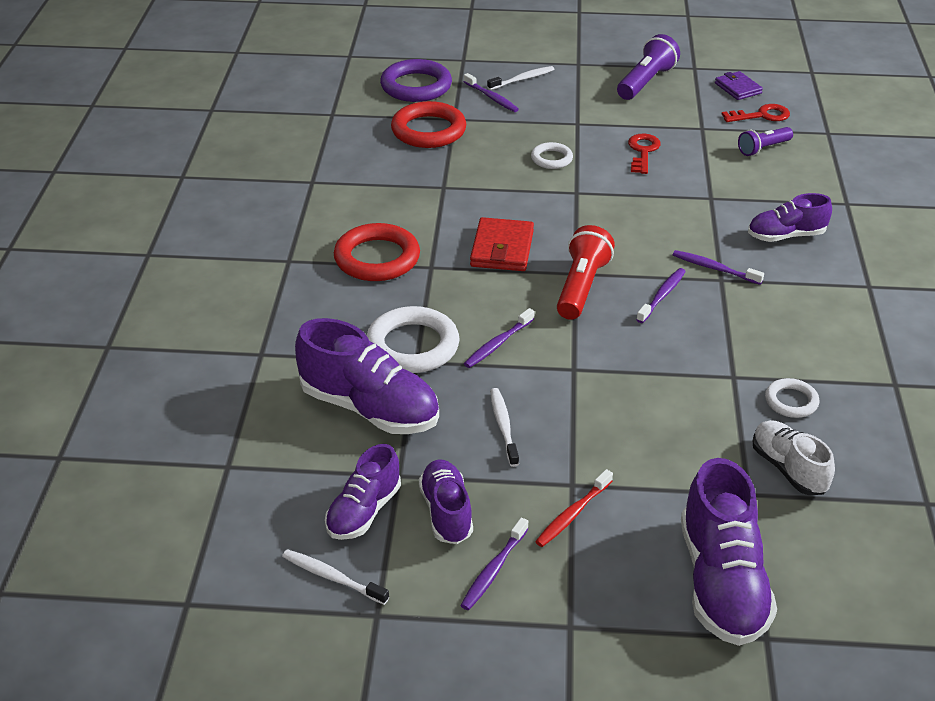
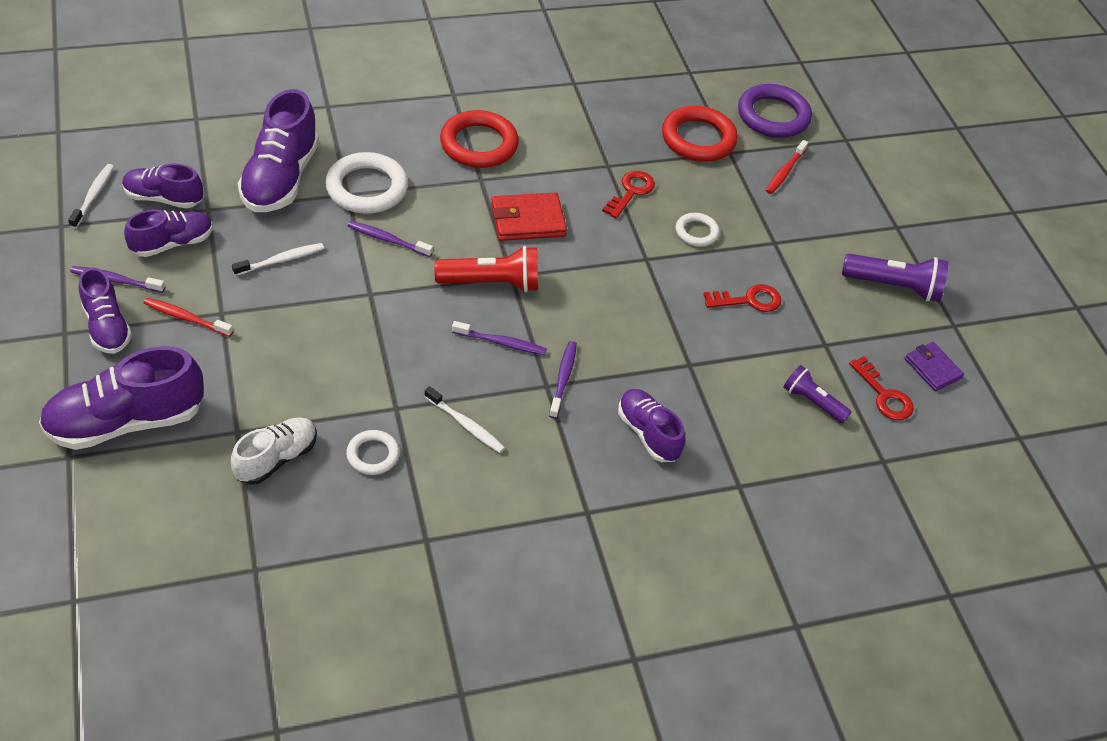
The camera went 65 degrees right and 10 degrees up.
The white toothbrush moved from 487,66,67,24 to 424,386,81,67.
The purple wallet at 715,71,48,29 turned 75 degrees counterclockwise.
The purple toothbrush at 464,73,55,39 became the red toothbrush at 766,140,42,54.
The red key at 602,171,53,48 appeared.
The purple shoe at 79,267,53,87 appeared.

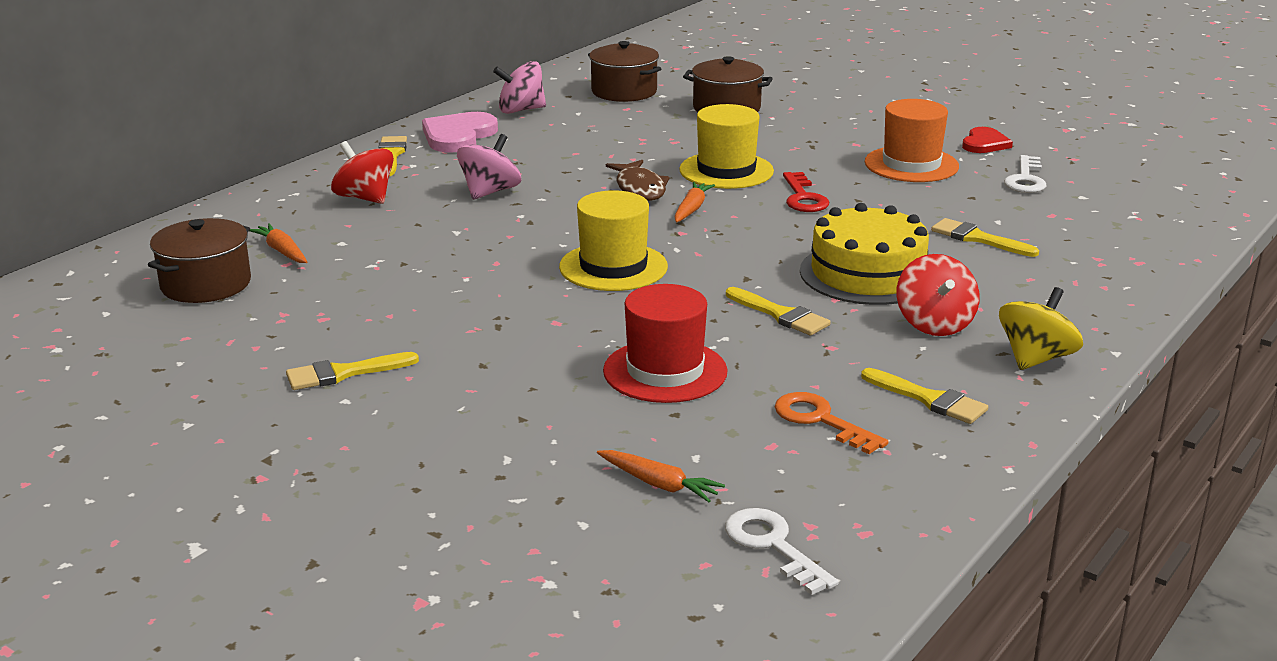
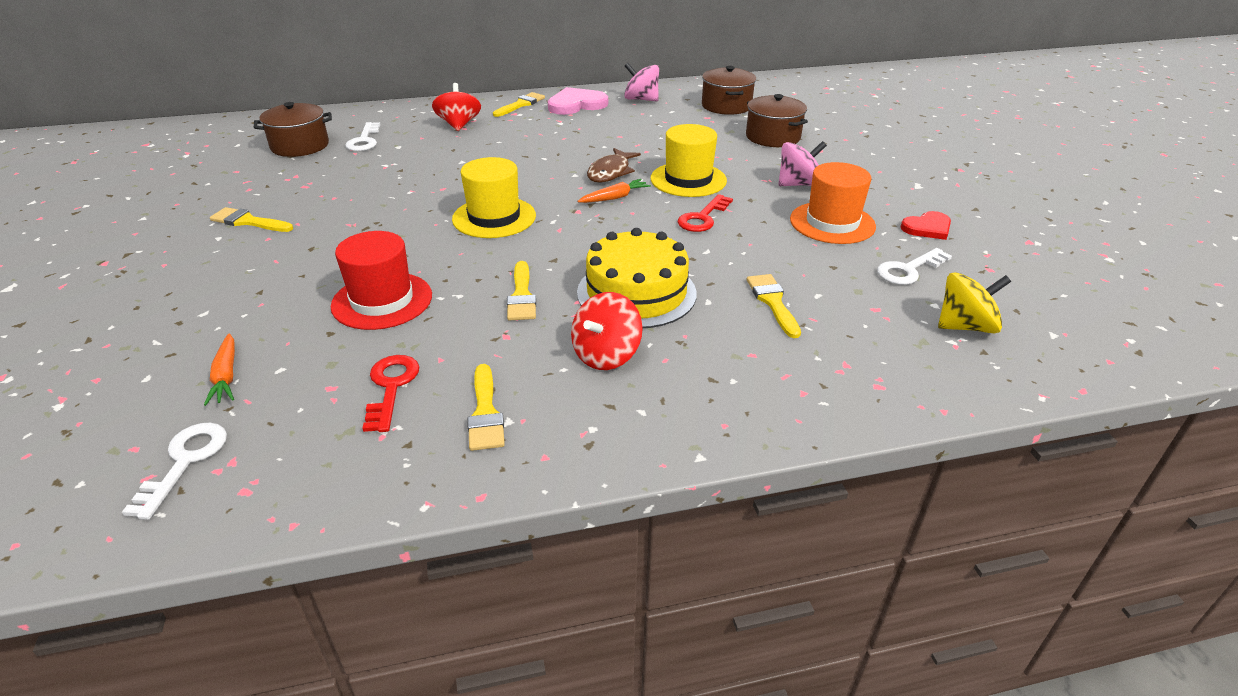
The camera went 40 degrees right and 10 degrees up.
The pink spinning top moved from 457,134,64,66 to 778,141,49,45.
The orange carrot at 249,223,58,40 was replaced by the white key at 345,122,36,29.
The yellow spinning top moved from 999,287,84,83 to 938,272,73,61.
The orange key at 775,392,113,62 became the red key at 362,355,57,77.

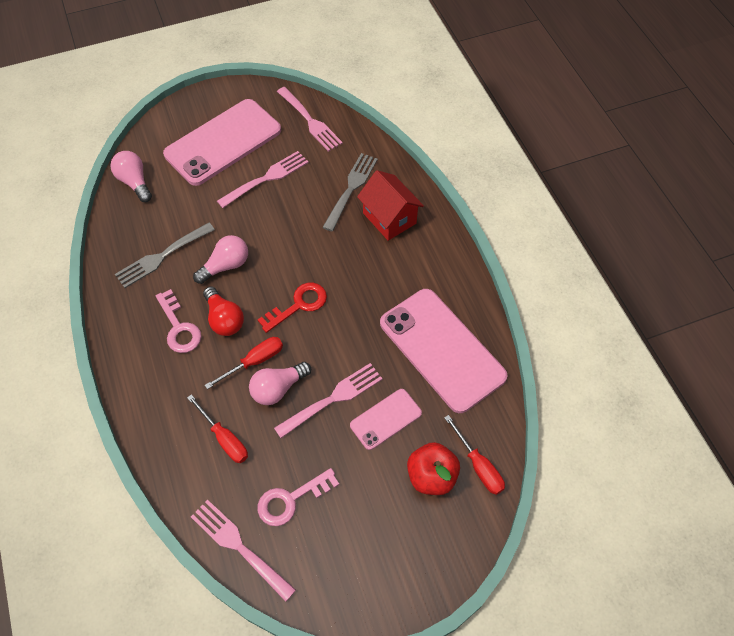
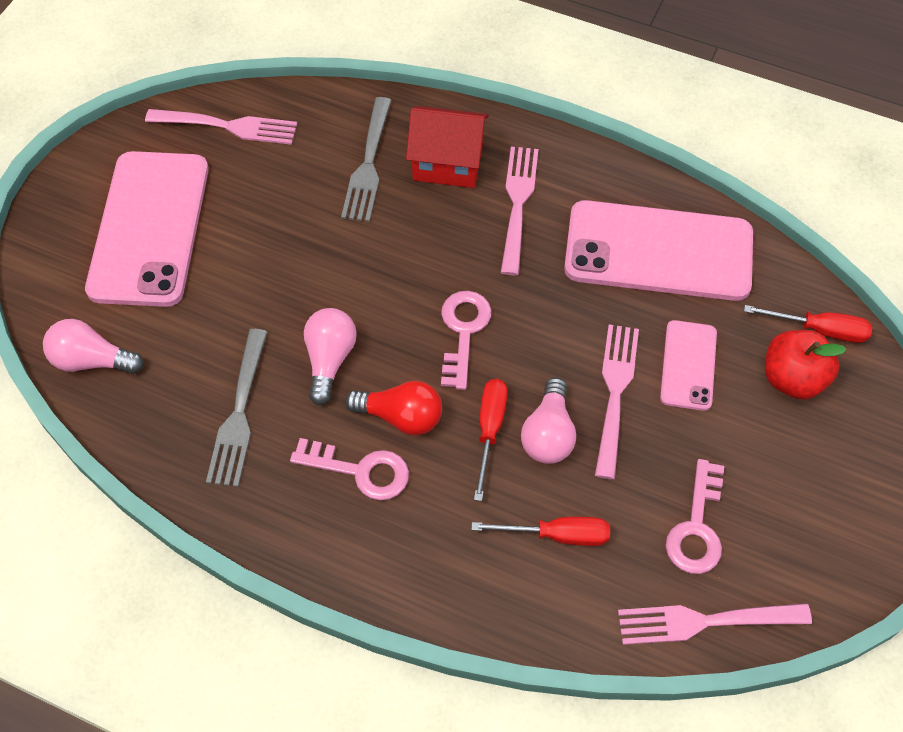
The camera went 45 degrees left and 0 degrees up.
The pink fork moved from 217,151,92,57 to 501,146,37,129.
The grey fork at 322,153,56,78 turned 150 degrees counterclockwise.
The red key at 258,283,69,50 became the pink key at 441,291,50,99.

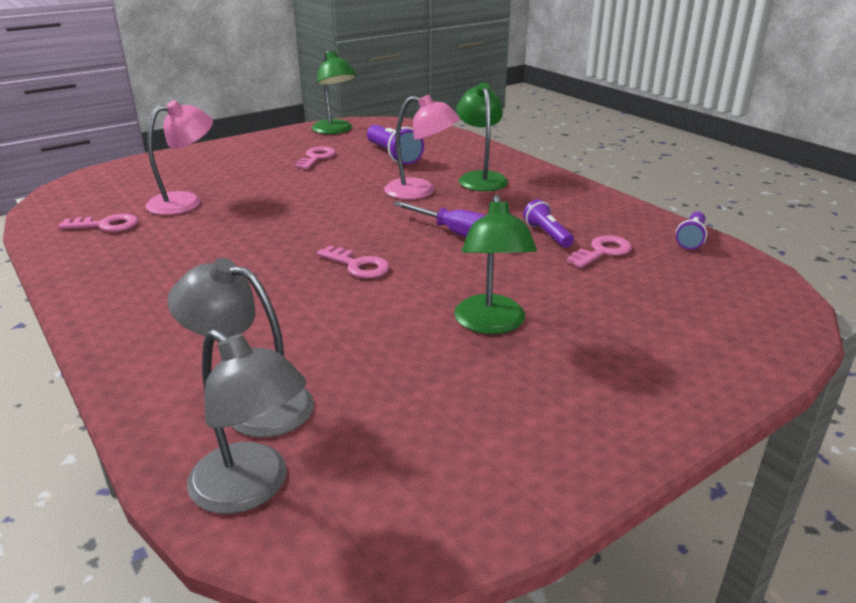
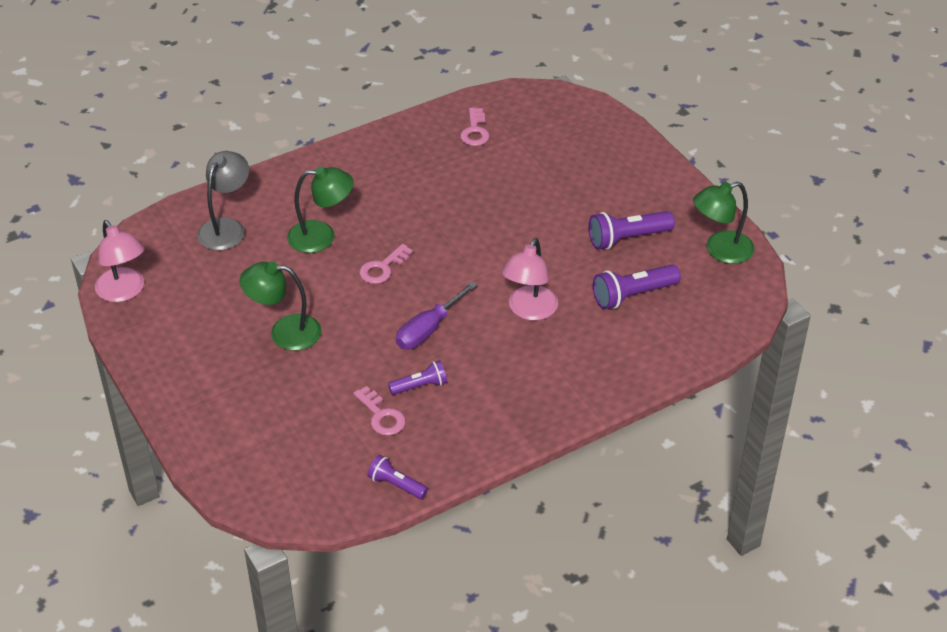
The camera went 95 degrees right and 15 degrees up.
The green lamp moved from 456,83,52,108 to 287,166,67,87.
The pink lamp moved from 145,100,68,115 to 95,220,49,82.
The pink key at 295,146,41,23 was replaced by the purple flashlight at 589,211,86,39.
The grey lamp at 187,329,119,185 disappeared.

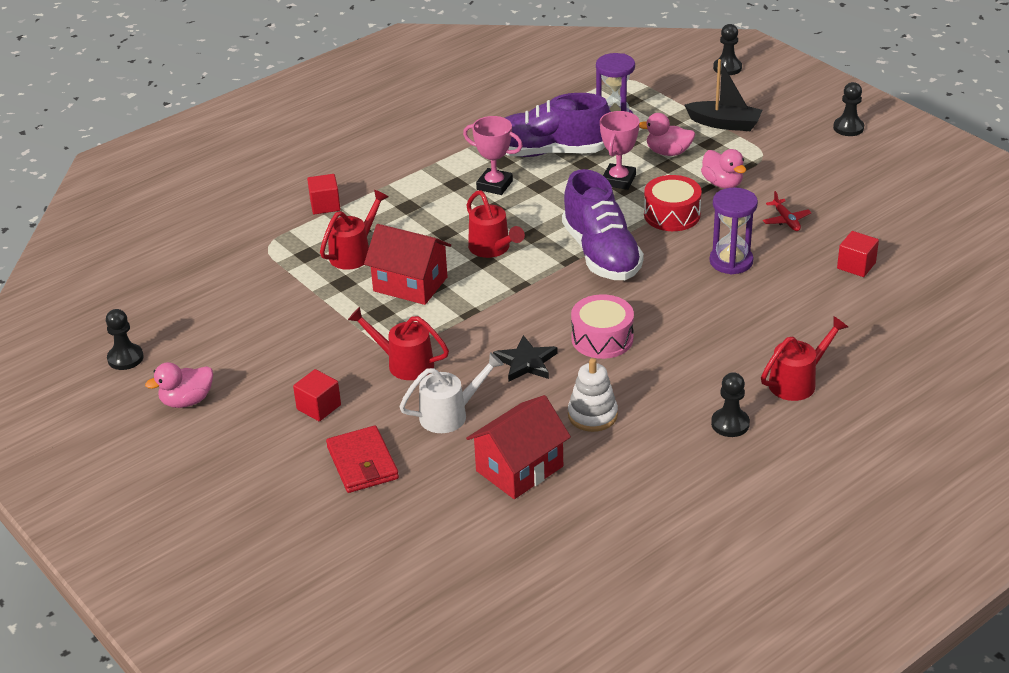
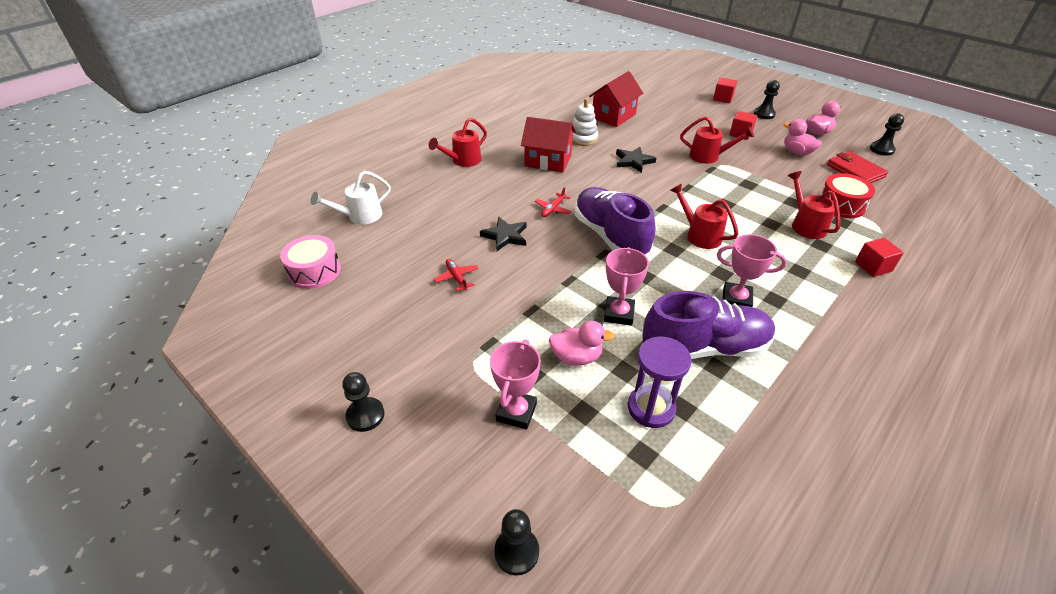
The camera went 170 degrees right and 5 degrees up.
The black boat at 685,59,77,72 was replaced by the pink trophy at 490,339,51,90.
The pink duck moved from 701,149,45,40 to 783,119,39,37.
The red drum moved from 644,175,58,56 to 820,173,55,45.
The purple hourglass at 710,188,48,86 was replaced by the black star at 480,217,46,34.
The red watering can at 320,190,68,80 turned 135 degrees clockwise.
The red house moved from 364,224,87,81 to 521,117,55,56.
The red cube moved from 837,231,42,46 to 713,78,24,25.
The pink drum moved from 571,294,63,65 to 280,235,61,54.
The white watering can moved from 399,352,105,81 to 310,171,81,53.
The black pawn moved from 711,372,39,65 to 754,80,26,39.
The red wallet moved from 326,425,73,68 to 827,151,61,32.
The red plane at 535,187,37,30 appeared.

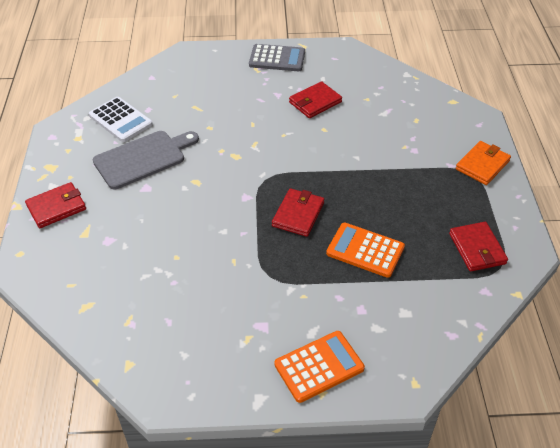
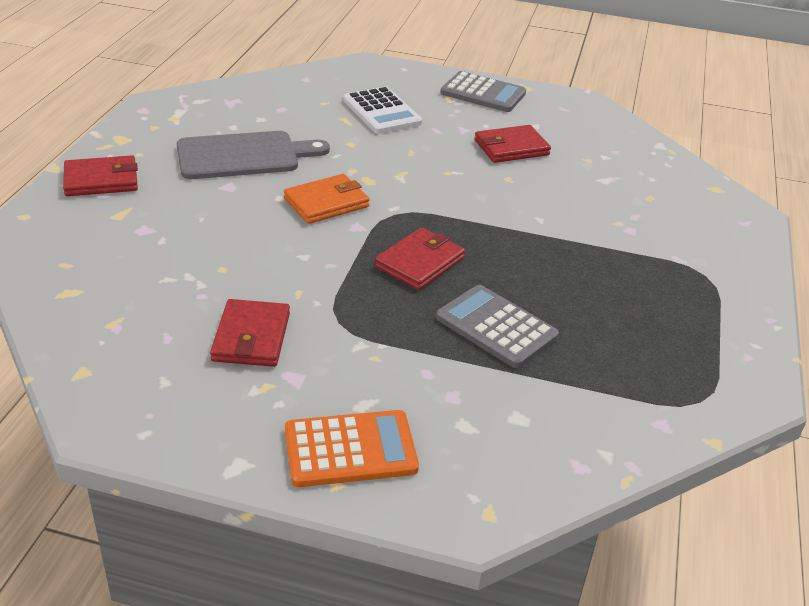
The camera went 15 degrees right and 10 degrees down.
The white calculator moved from 89,97,64,45 to 343,86,79,48.
The orange wallet moved from 456,141,55,44 to 284,174,86,50.
The red wallet moved from 449,222,59,49 to 210,299,80,68.
The orange calculator at 326,223,79,55 became the grey calculator at 436,285,123,83.

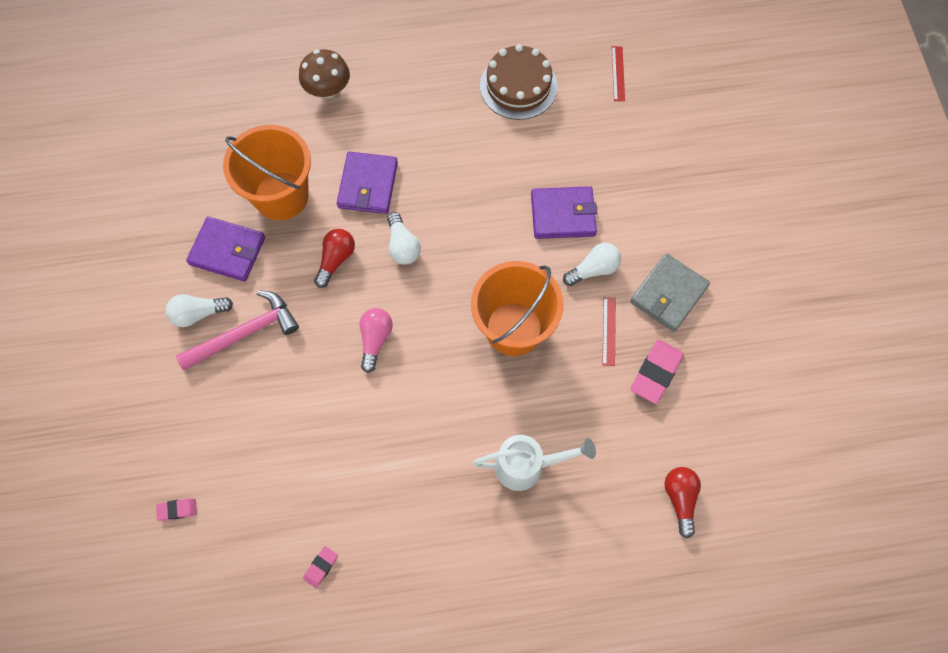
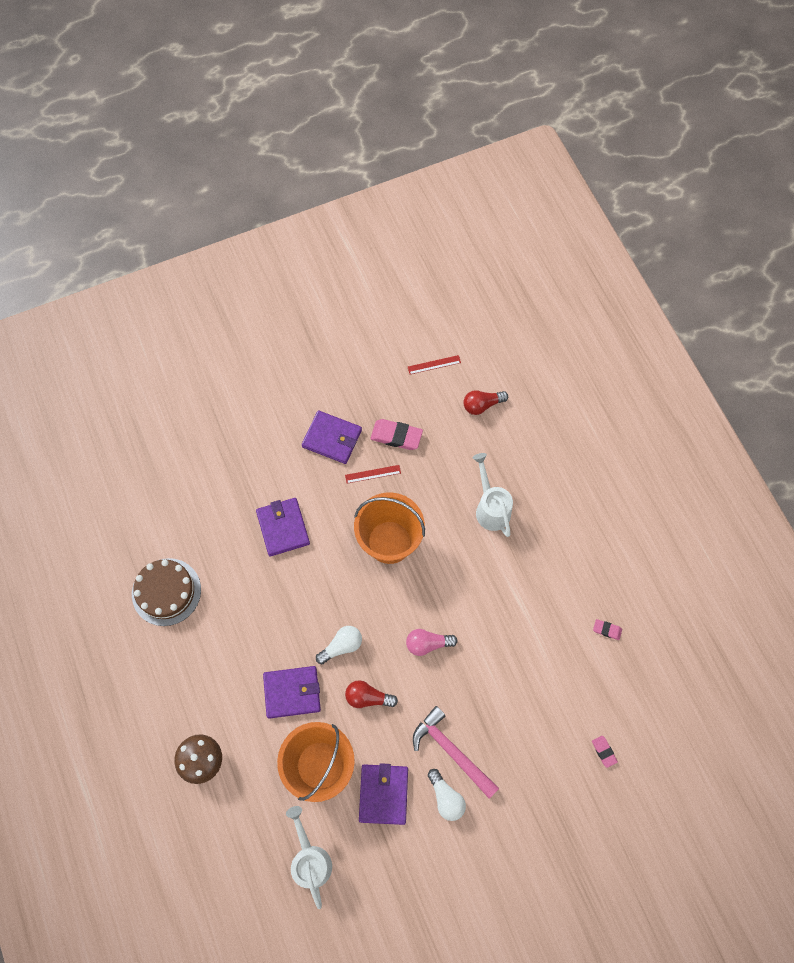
The camera went 105 degrees left and 0 degrees up.
The red ruler moved from 612,46,13,55 to 408,355,53,19.
The white light bulb at 563,243,58,43 disappeared.
The grey wallet at 630,253,80,79 became the purple wallet at 302,411,60,53.
The white watering can at 286,806,46,103 appeared.

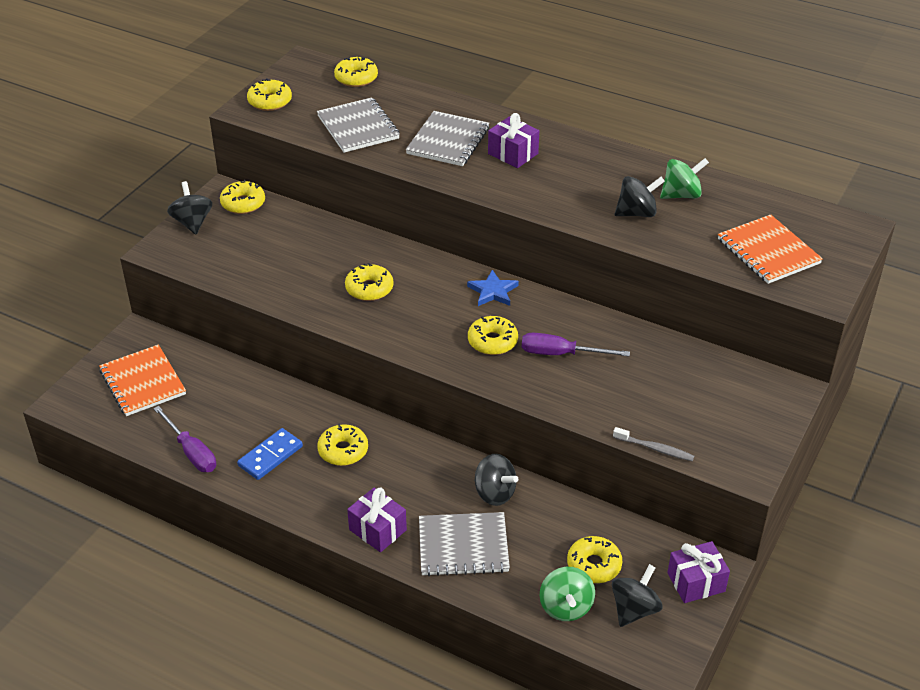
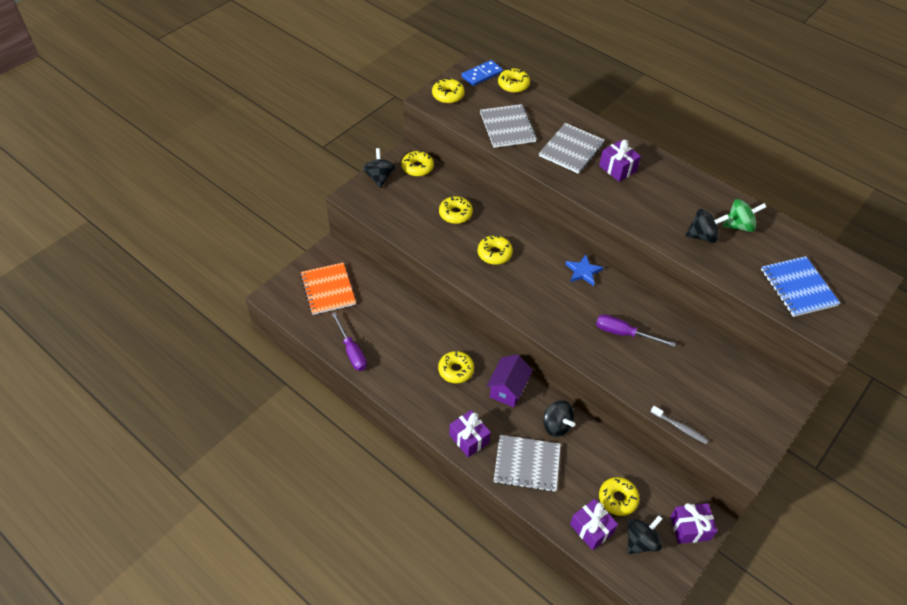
The camera went 10 degrees right and 10 degrees up.
The orange notebook at 718,214,105,70 became the blue notebook at 761,256,79,61.
The yellow donut moved from 468,316,50,39 to 439,196,34,28.
The blue domino moved from 237,428,66,52 to 462,60,41,26.
The green spinning top at 540,567,55,54 was replaced by the purple gift at 570,499,48,51.
The purple house at 487,355,46,52 appeared.

